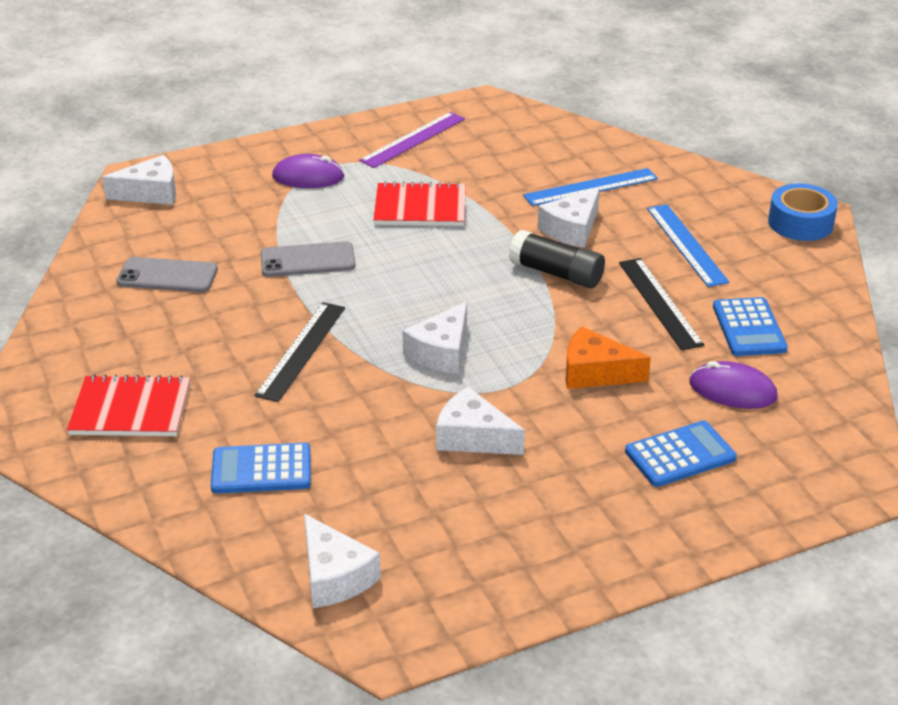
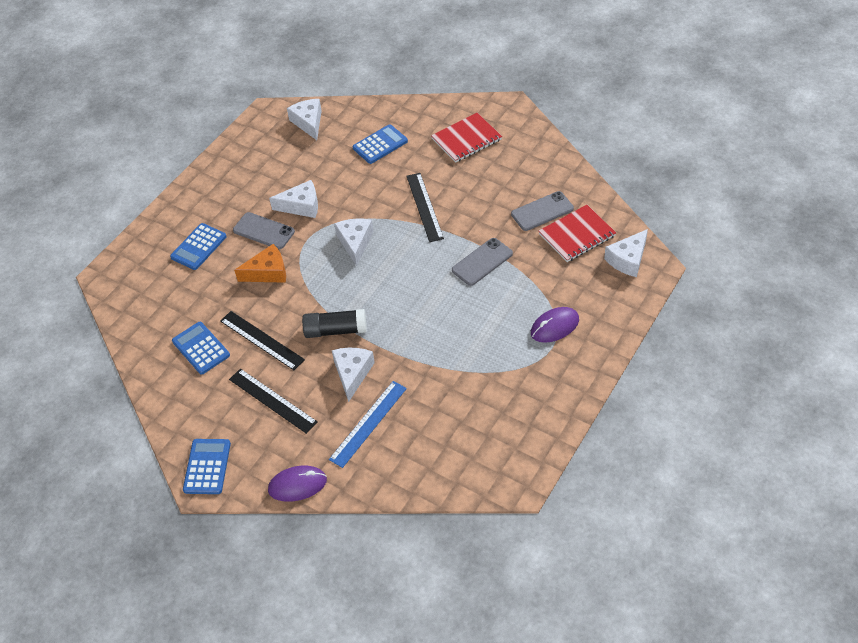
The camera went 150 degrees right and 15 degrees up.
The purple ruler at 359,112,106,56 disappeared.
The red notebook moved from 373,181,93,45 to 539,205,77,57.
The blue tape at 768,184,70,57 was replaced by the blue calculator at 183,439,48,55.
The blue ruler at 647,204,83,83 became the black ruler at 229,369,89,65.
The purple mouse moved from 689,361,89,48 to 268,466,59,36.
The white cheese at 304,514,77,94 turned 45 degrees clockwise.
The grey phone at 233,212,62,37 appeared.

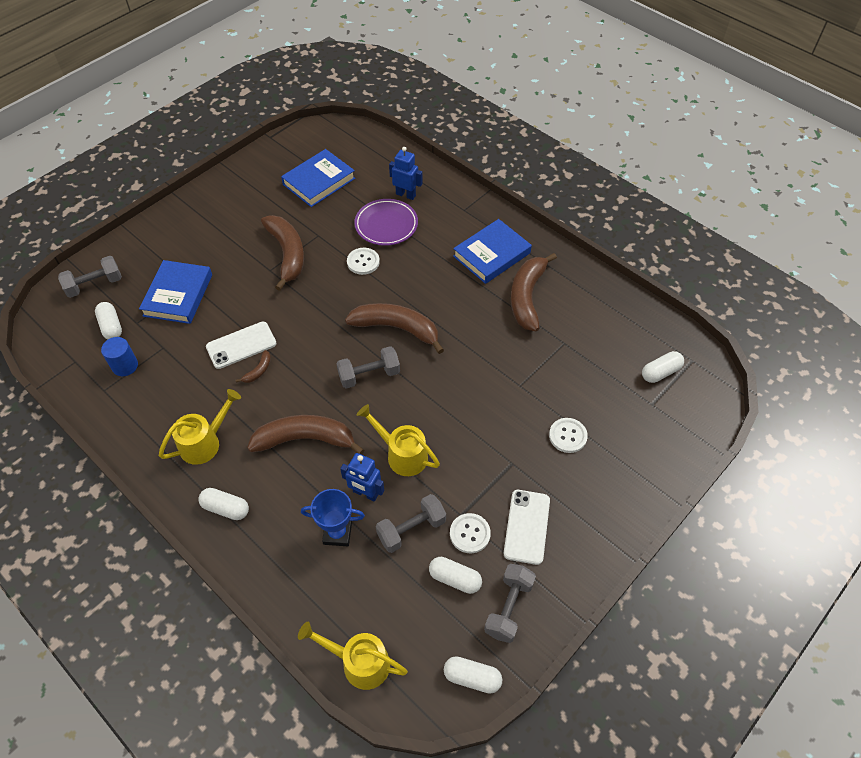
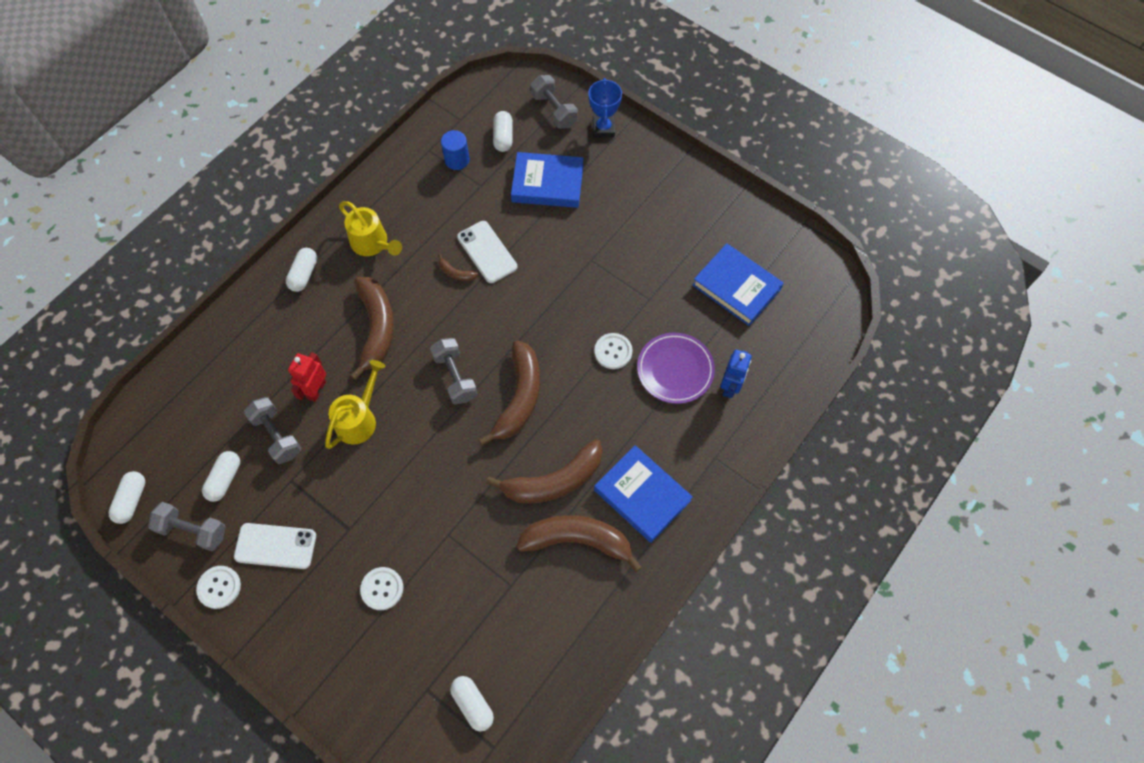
The camera went 85 degrees right and 10 degrees up.
The brown banana moved from 261,215,43,76 to 486,439,117,65.
The white capsule at 95,302,27,37 turned 60 degrees counterclockwise.
The blue robot at 340,453,44,49 became the red robot at 288,353,38,49.
The blue trophy moved from 301,489,64,57 to 588,78,34,60.
The white button moved from 450,513,41,40 to 196,566,45,43.
The yellow watering can at 298,622,110,68 disappeared.

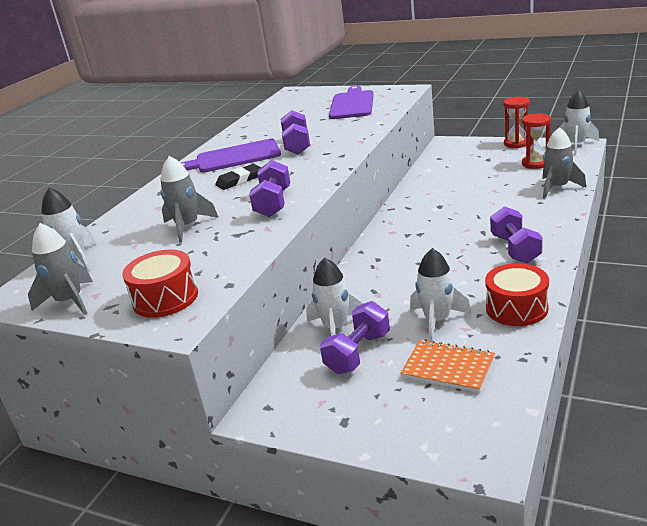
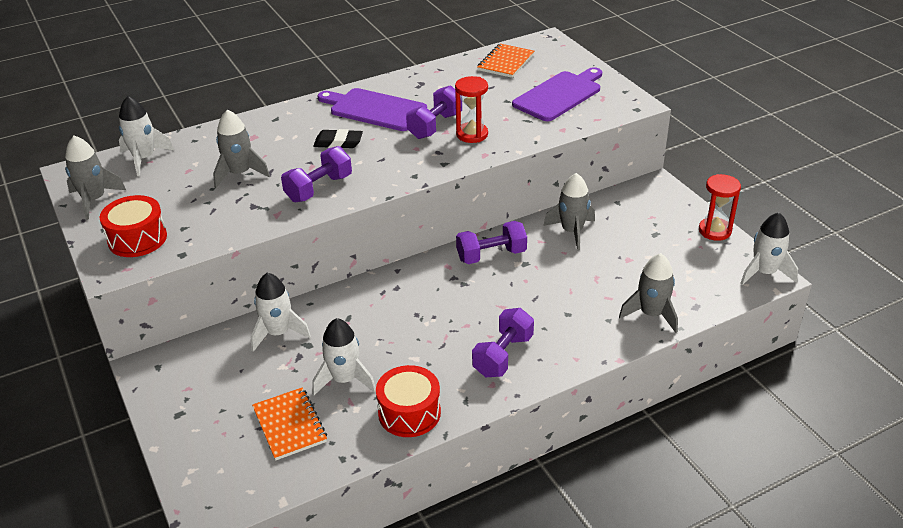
The camera went 35 degrees right and 10 degrees up.
The red hourglass moved from 522,113,29,56 to 455,76,33,67.
The purple dumbbell moved from 320,301,70,73 to 456,221,71,43.
The orange notebook at 477,44,57,34 appeared.
The grey rocket at 543,173,52,78 appeared.

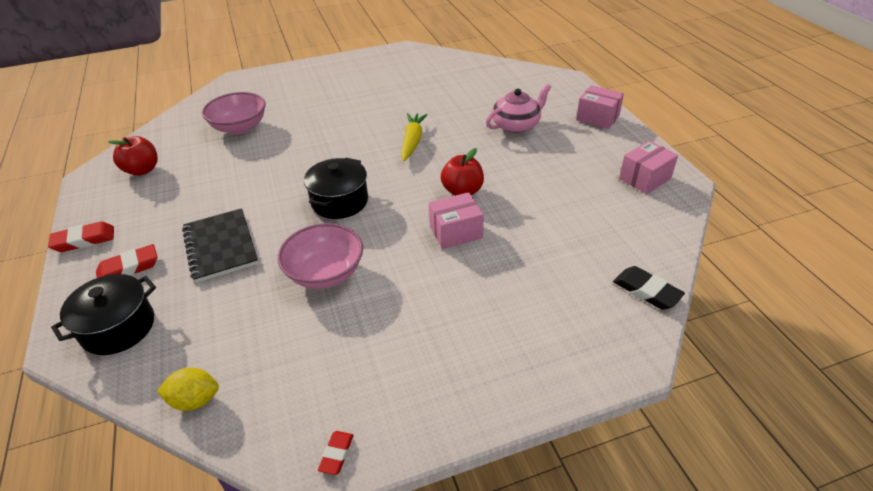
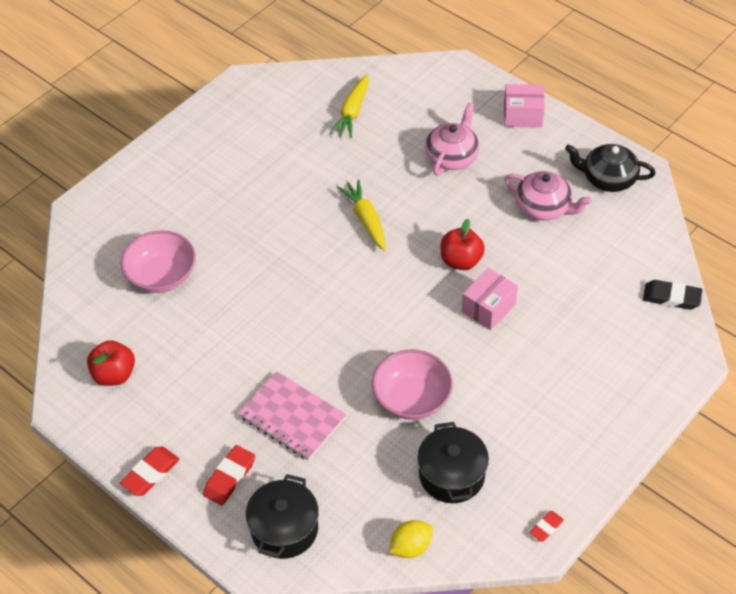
The camera went 30 degrees left and 10 degrees up.
The pink box at 619,141,59,53 was replaced by the black teapot at 565,144,91,48.
The black pot moved from 304,158,64,61 to 417,422,72,81.
The black notebook at 182,208,76,75 became the pink notebook at 238,372,108,89.
The red eraser at 318,431,36,44 turned 60 degrees clockwise.
The yellow carrot at 330,74,39,64 appeared.
The pink teapot at 504,171,88,49 appeared.

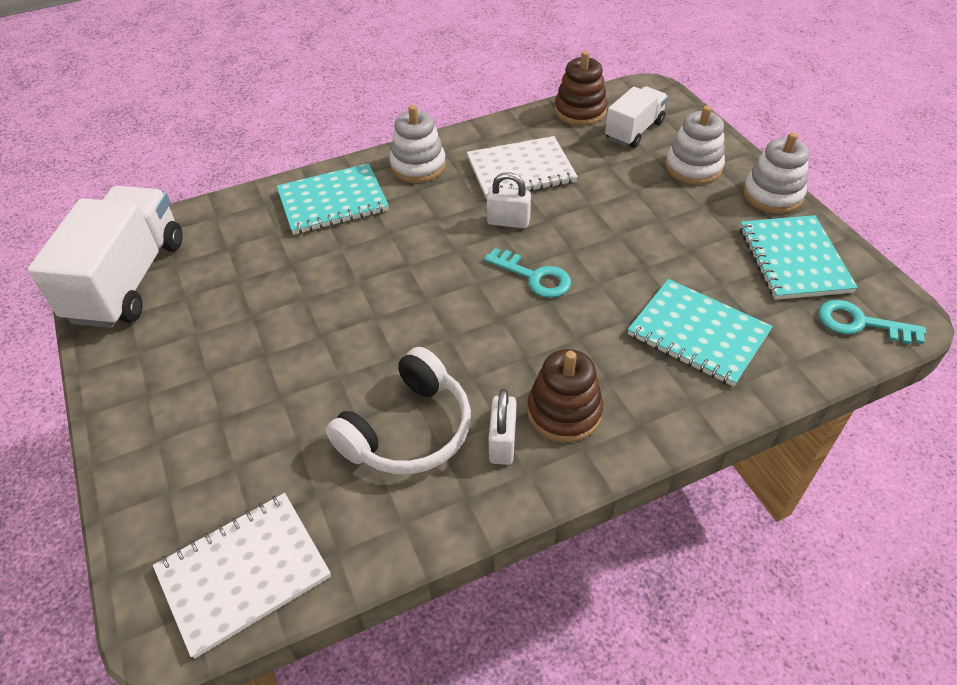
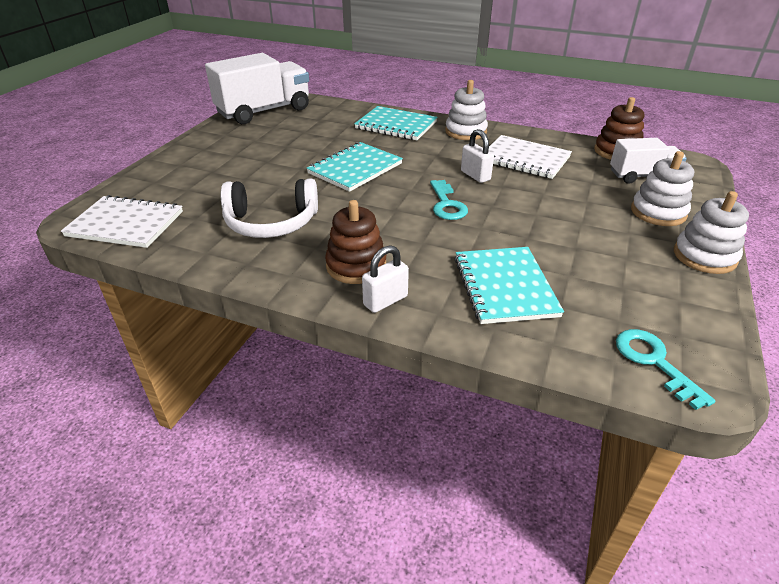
The camera went 45 degrees right and 10 degrees down.
The turquoise notebook moved from 740,215,118,85 to 306,142,97,50.
The white padlock moved from 489,389,28,76 to 362,245,47,68.

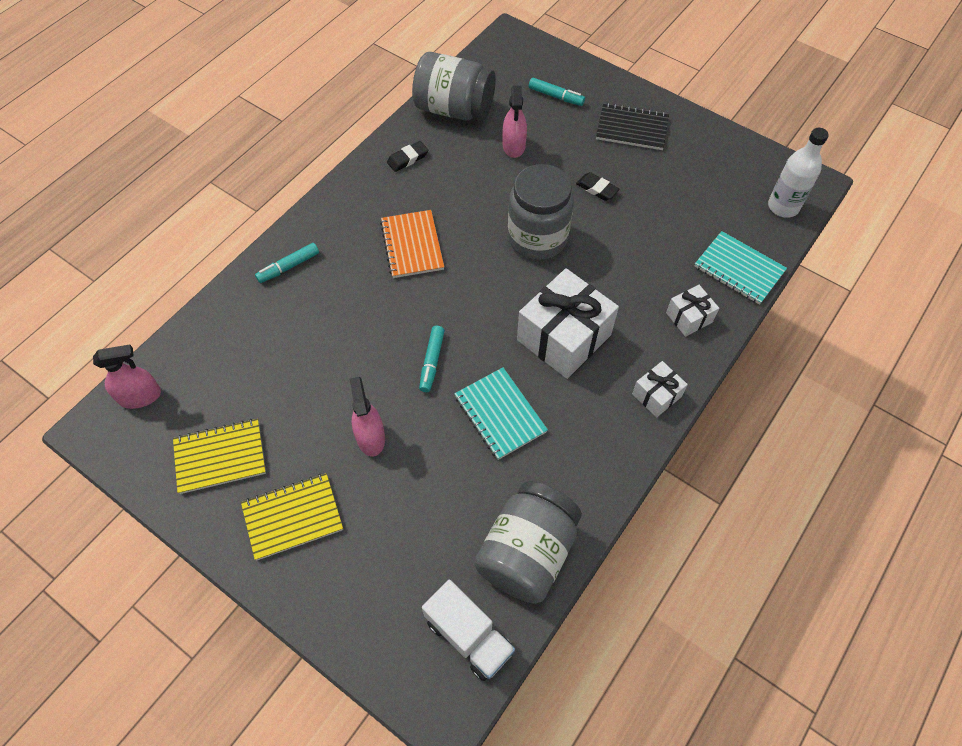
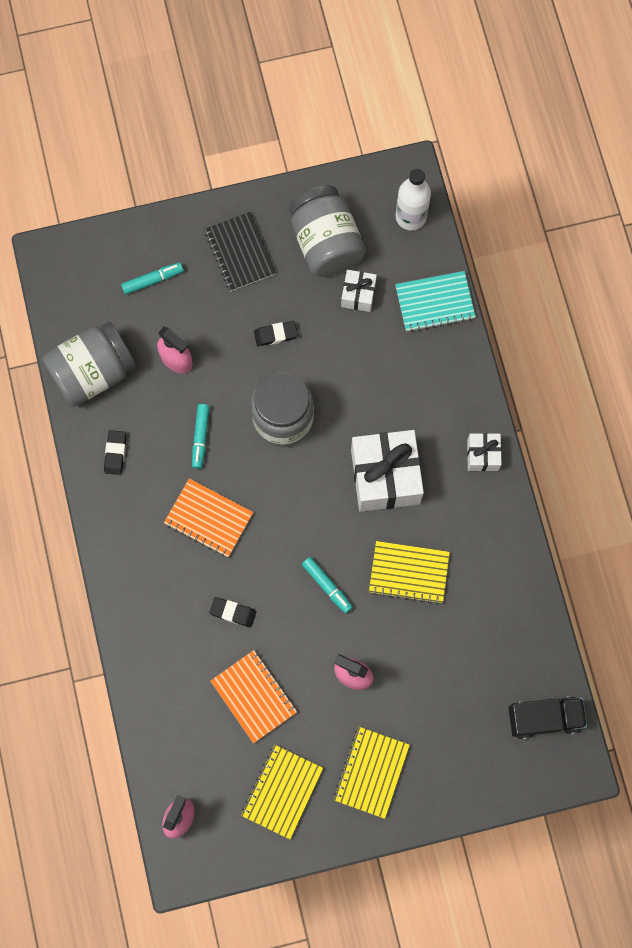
The camera went 50 degrees left and 15 degrees up.
The black notebook at 596,103,73,47 turned 75 degrees counterclockwise.
The turquoise marker moved from 255,243,64,40 to 192,404,18,65.
The white gift moved from 666,285,53,52 to 341,270,36,42.
The turquoise notebook at 454,367,94,93 became the yellow notebook at 369,541,81,63.
The grey jar moved from 475,481,107,122 to 289,185,77,92.
The white truck at 422,580,93,101 became the black truck at 509,696,78,43.
The black eraser at 209,597,47,30 appeared.
The orange notebook at 210,650,87,93 appeared.

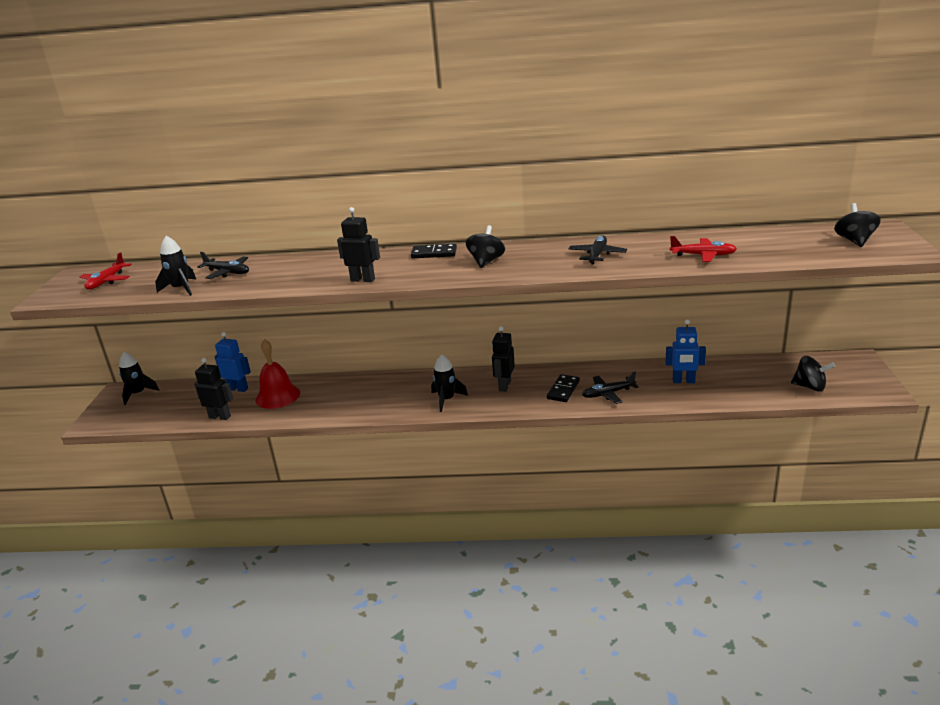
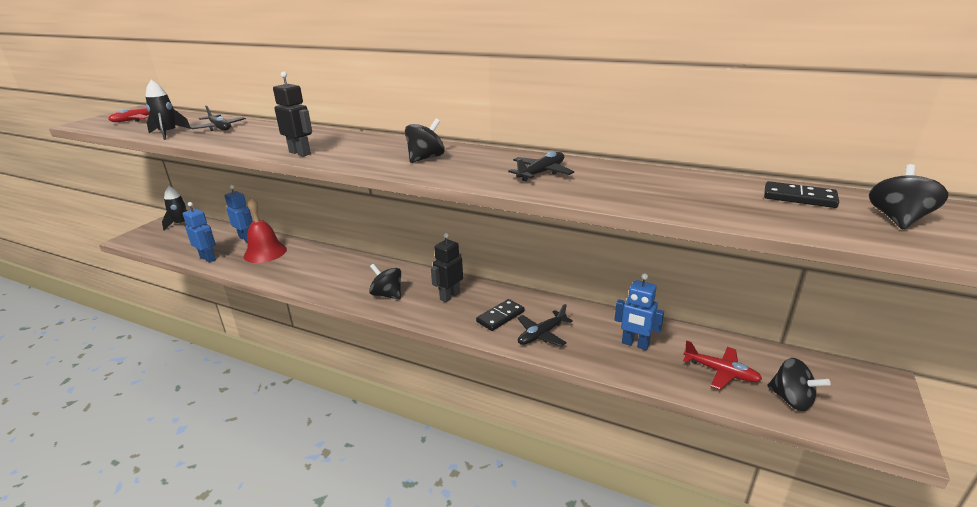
The camera went 20 degrees right and 0 degrees up.
The red plane moved from 670,236,67,26 to 683,340,79,50.
The black domino moved from 411,244,46,14 to 764,181,75,27.
The black rocket at 431,354,37,58 was replaced by the black spinning top at 369,264,32,36.
The black robot at 194,358,39,62 became the blue robot at 183,202,33,61.
The black plane at 582,371,57,33 turned 45 degrees counterclockwise.

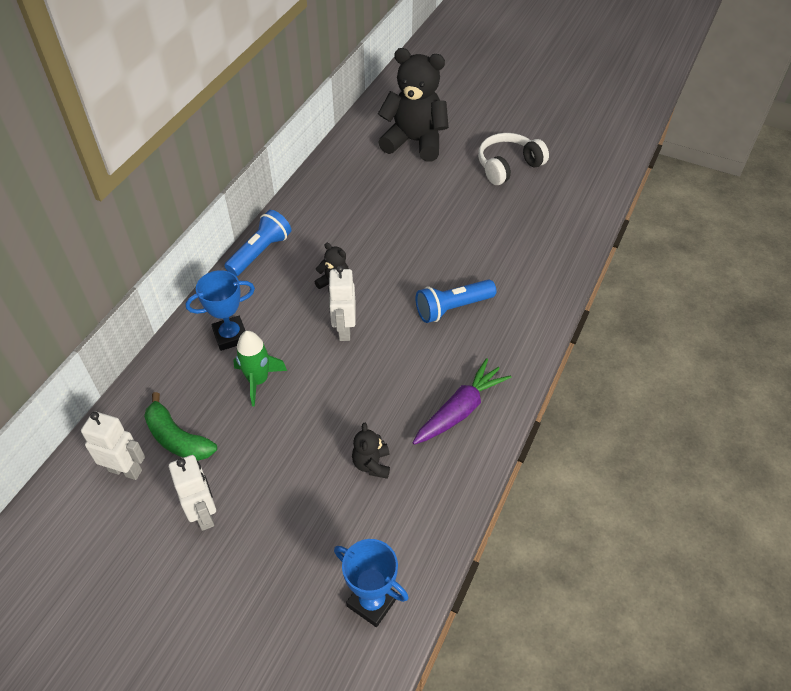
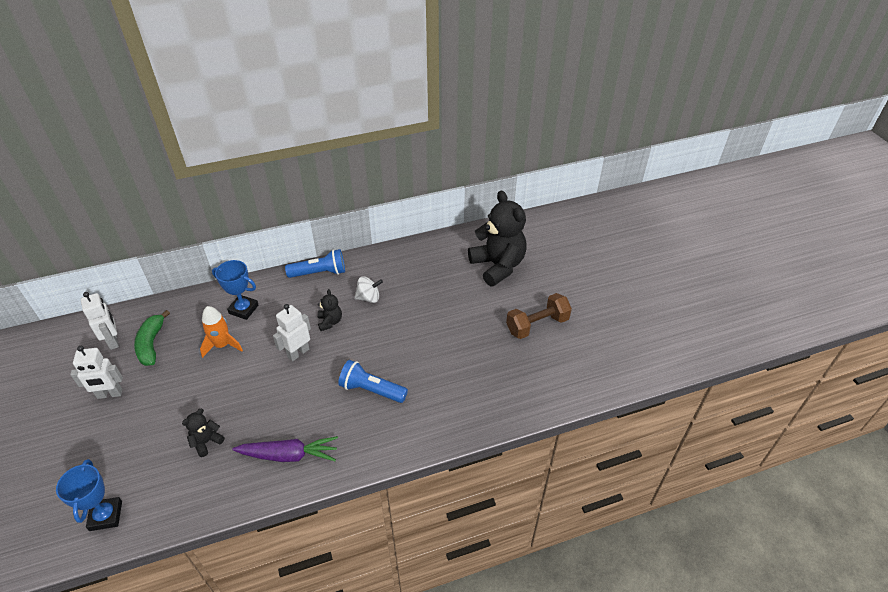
The camera went 45 degrees right and 5 degrees down.
The white headphones at 478,133,71,52 was replaced by the brown dumbbell at 506,293,66,46.
The green rocket at 233,331,54,75 became the orange rocket at 200,306,43,52.
The white robot at 169,455,47,76 turned 60 degrees clockwise.
The white spinning top at 354,276,29,27 appeared.

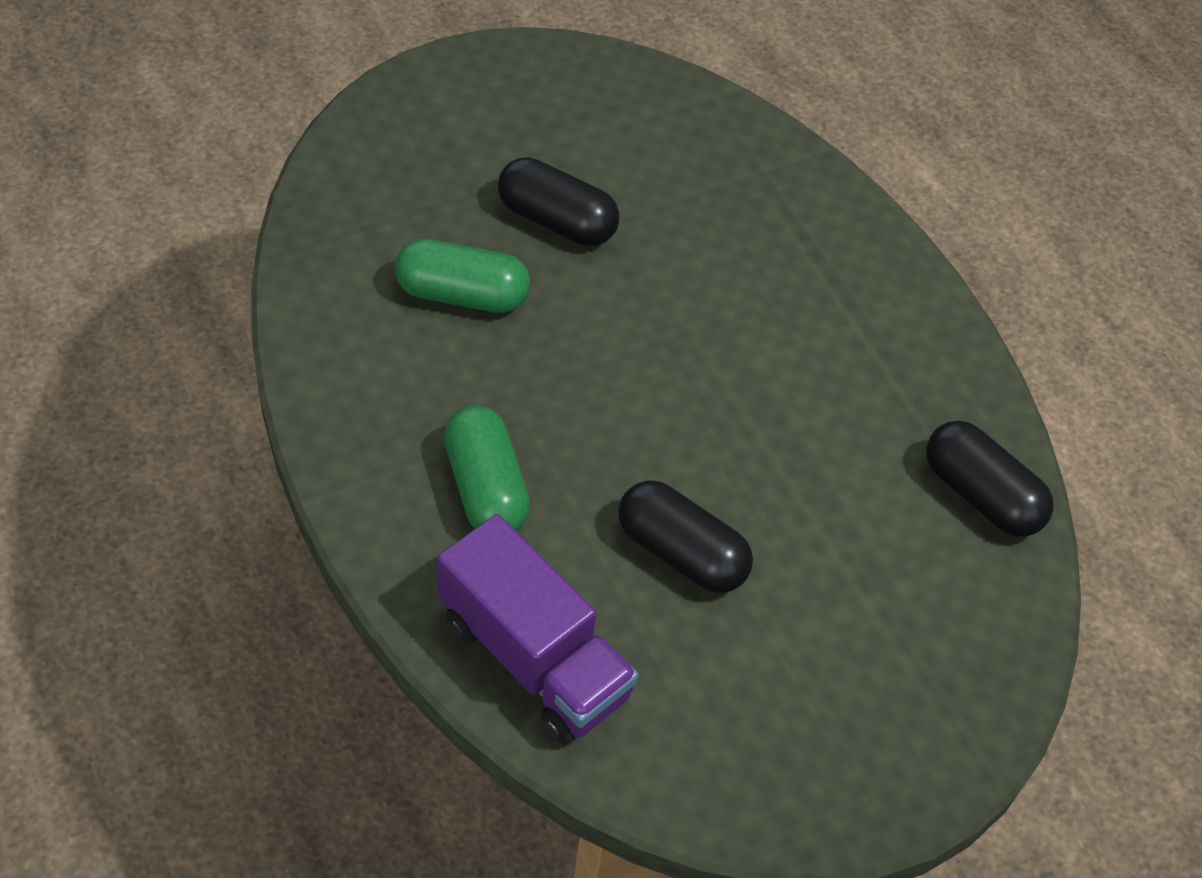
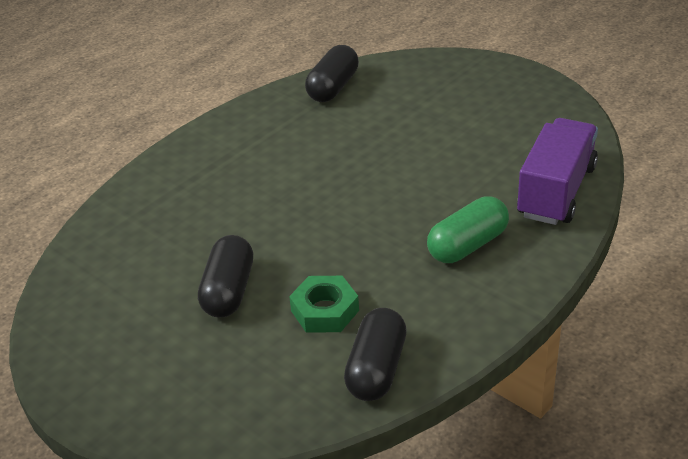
The camera went 105 degrees left and 15 degrees down.
The green capsule at 395,239,135,74 was replaced by the green nut at 289,276,70,57.
The black capsule moved from 618,480,135,113 to 344,308,63,93.

